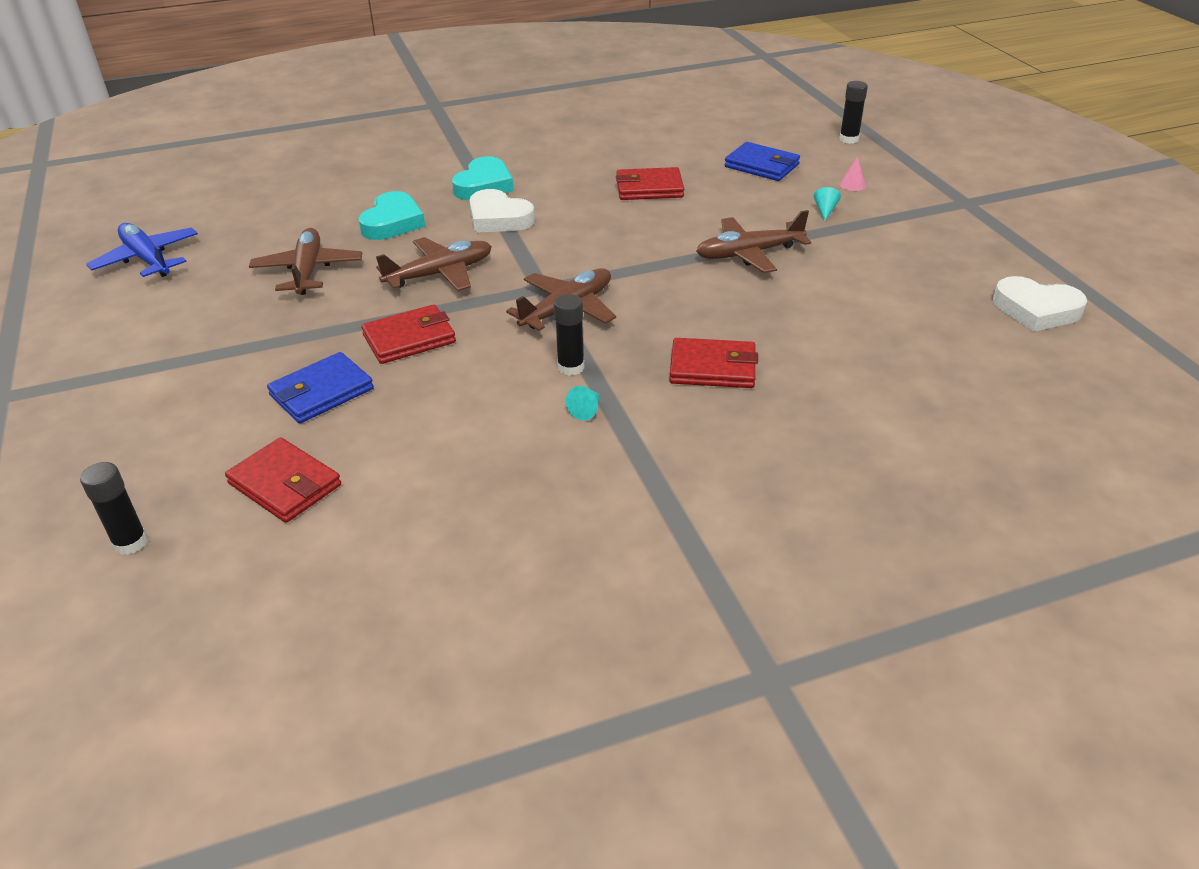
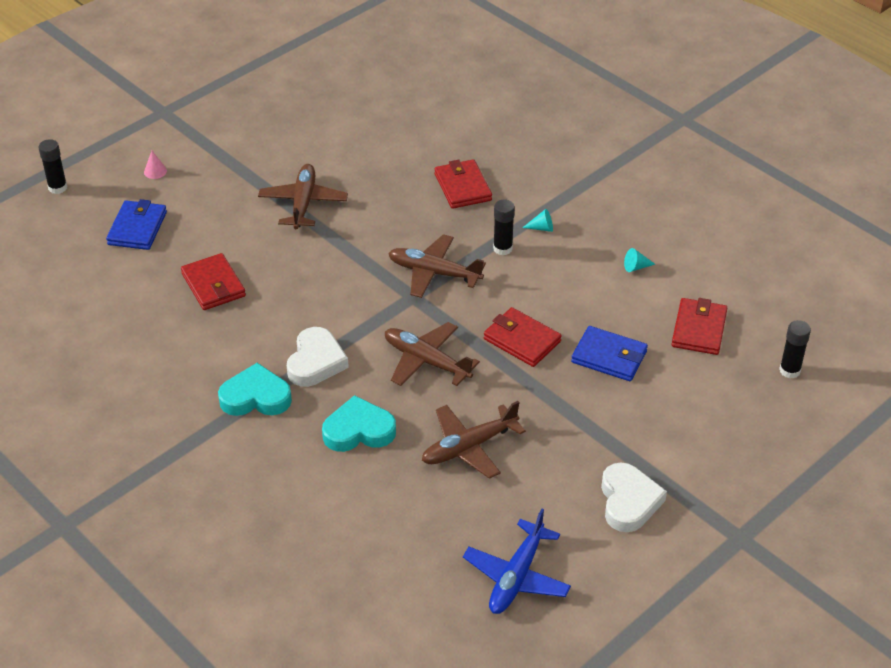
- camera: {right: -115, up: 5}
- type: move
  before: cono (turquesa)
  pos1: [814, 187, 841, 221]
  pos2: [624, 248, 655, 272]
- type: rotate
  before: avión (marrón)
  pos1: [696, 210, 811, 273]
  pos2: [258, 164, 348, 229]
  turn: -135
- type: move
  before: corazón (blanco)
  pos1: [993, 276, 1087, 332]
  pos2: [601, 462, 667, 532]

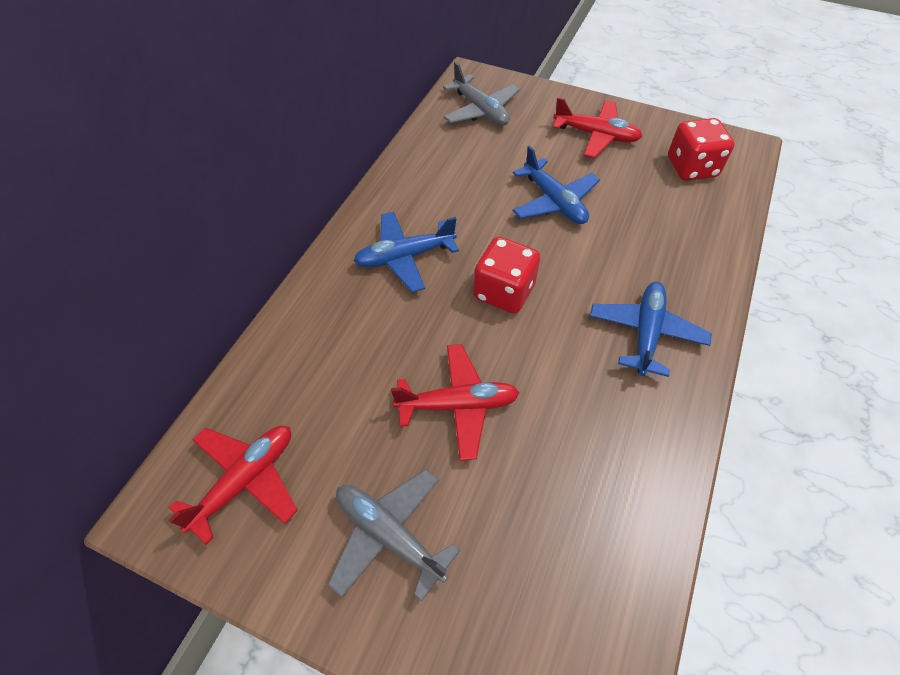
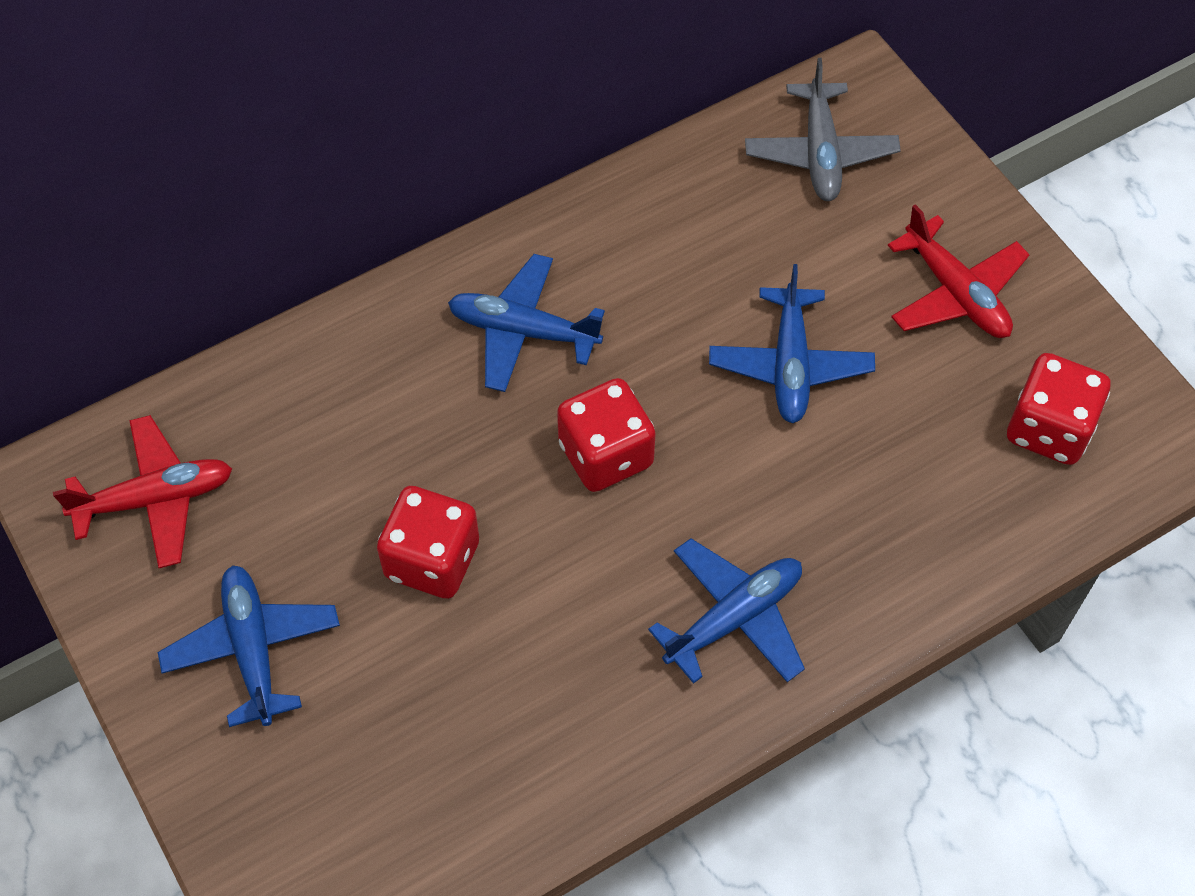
- camera: {right: 35, up: 5}
- type: replace
  before: avión (rojo)
  after: dado (rojo)
  pos1: [391, 344, 519, 461]
  pos2: [377, 486, 479, 599]
- type: recolor
  before: avión (gris)
  after: avión (azul)
  pos1: [327, 469, 460, 602]
  pos2: [158, 565, 340, 727]

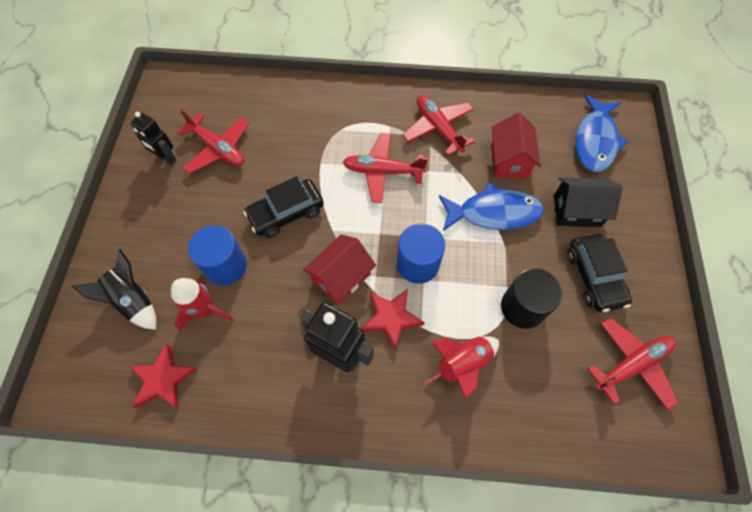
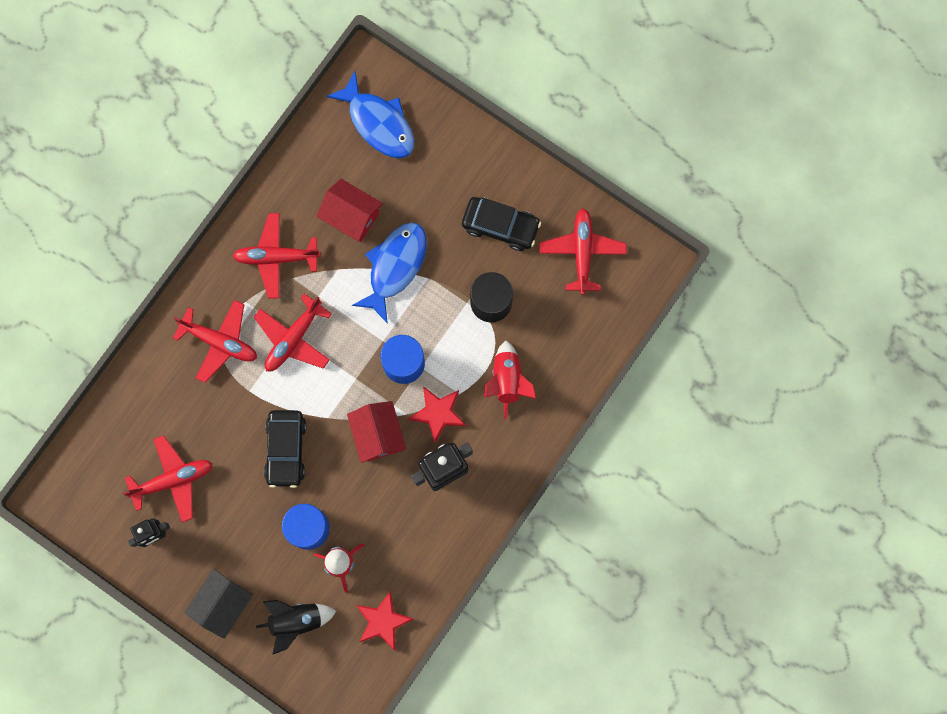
- camera: {right: -60, up: 15}
- type: move
  before: casa (negro)
  pos1: [554, 177, 623, 227]
  pos2: [185, 569, 253, 639]
- type: insert
  after: avión (rojo)
  pos2: [173, 300, 257, 383]

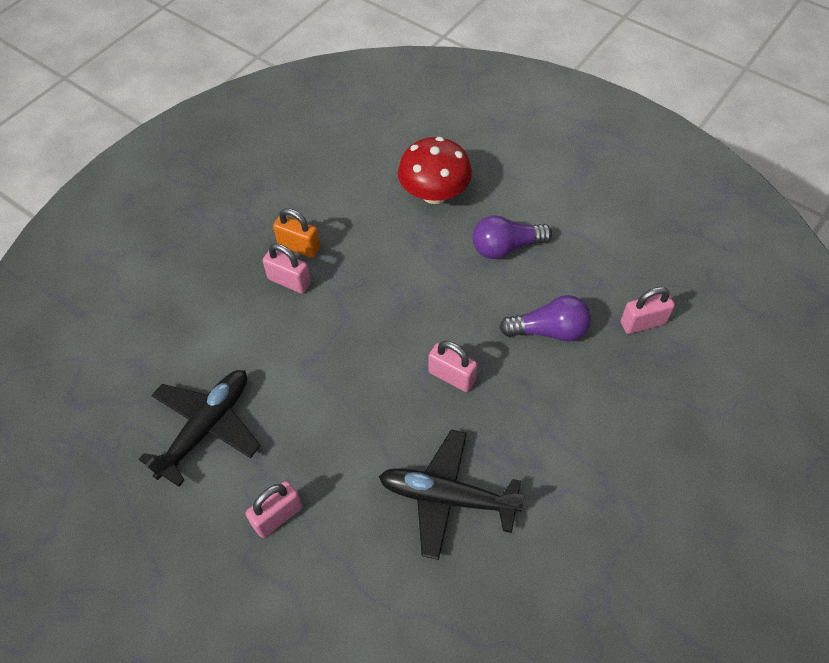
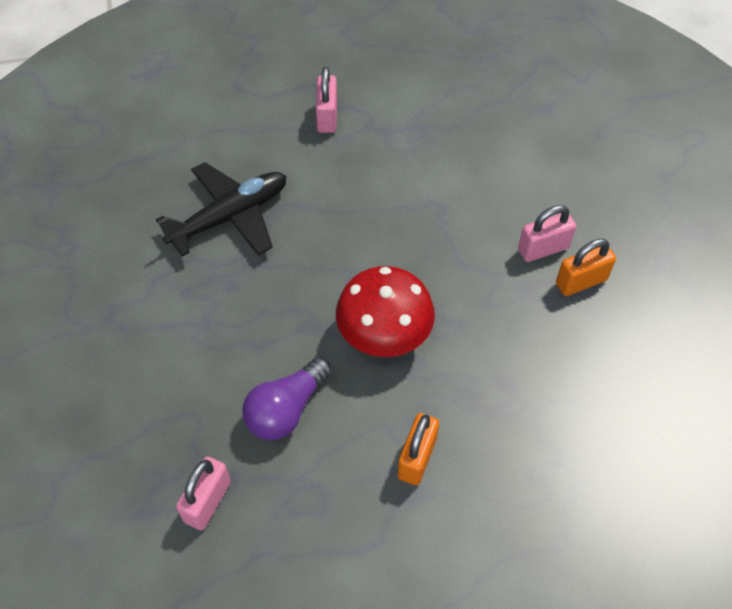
- camera: {right: 130, up: 0}
- type: move
  before: seta (rojo)
  pos1: [398, 137, 472, 204]
  pos2: [336, 266, 435, 357]
- type: replace
  before: bombilla (morado)
  after: candado (naranja)
  pos1: [473, 215, 552, 259]
  pos2: [398, 413, 439, 485]
- type: delete
  before: candado (rosa)
  pos1: [429, 341, 477, 392]
- type: delete
  before: avión (negro)
  pos1: [138, 370, 261, 487]

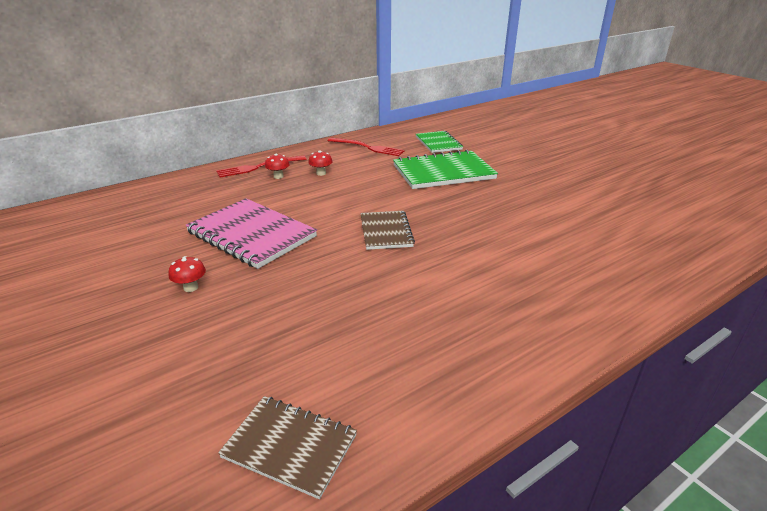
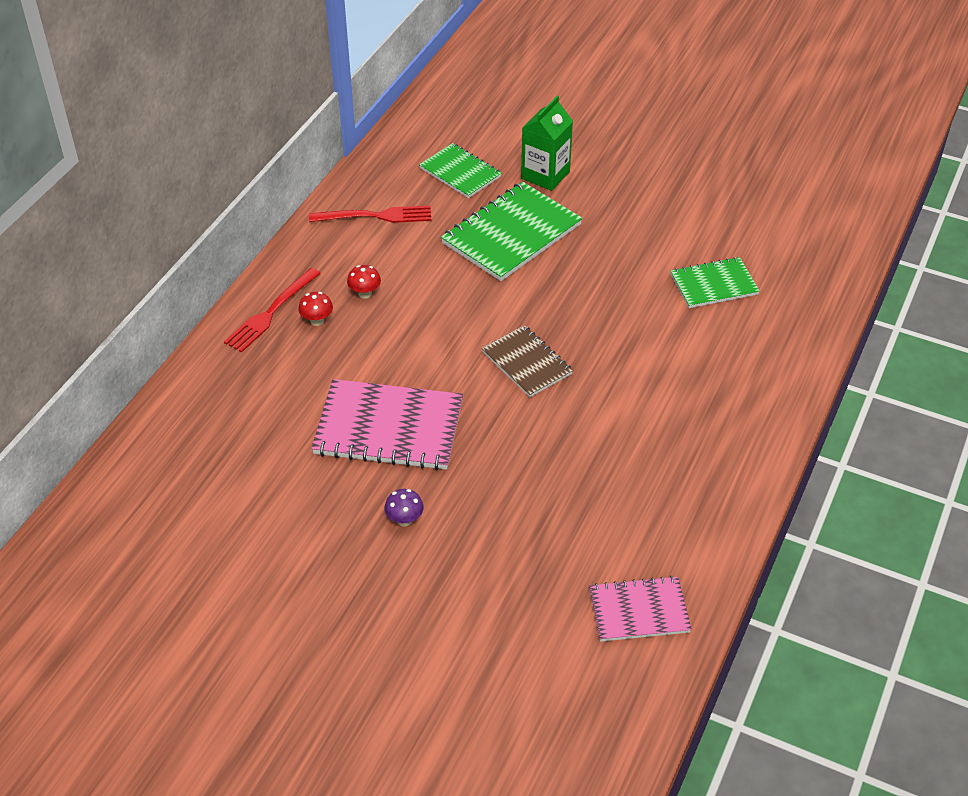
- camera: {right: -30, up: 15}
- type: recolor
  before: seta (rojo)
  after: seta (morado)
  pos1: [169, 256, 206, 292]
  pos2: [384, 489, 424, 526]
- type: recolor
  before: cuaderno (marrón)
  after: cuaderno (rosa)
  pos1: [218, 396, 357, 499]
  pos2: [589, 576, 692, 642]
- type: insert
  after: cartón de leche (verde)
  pos2: [521, 96, 573, 191]
- type: insert
  after: cuaderno (verde)
  pos2: [671, 257, 760, 308]

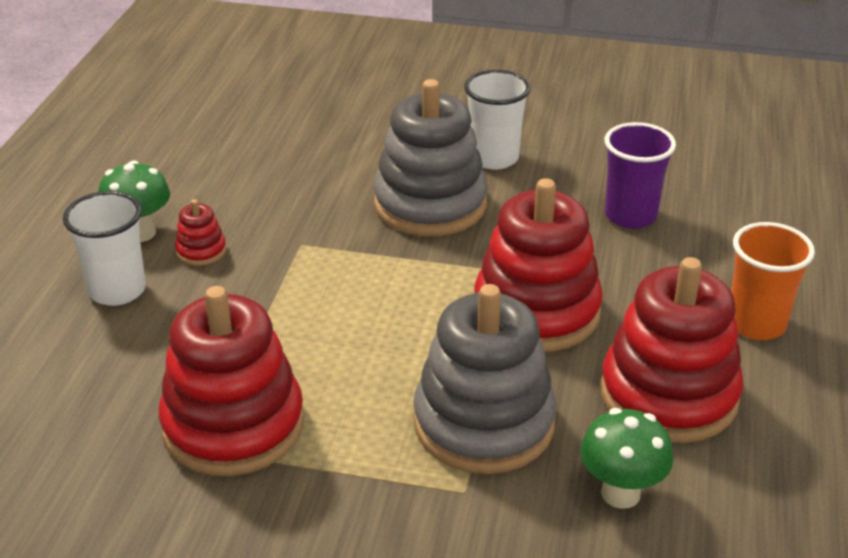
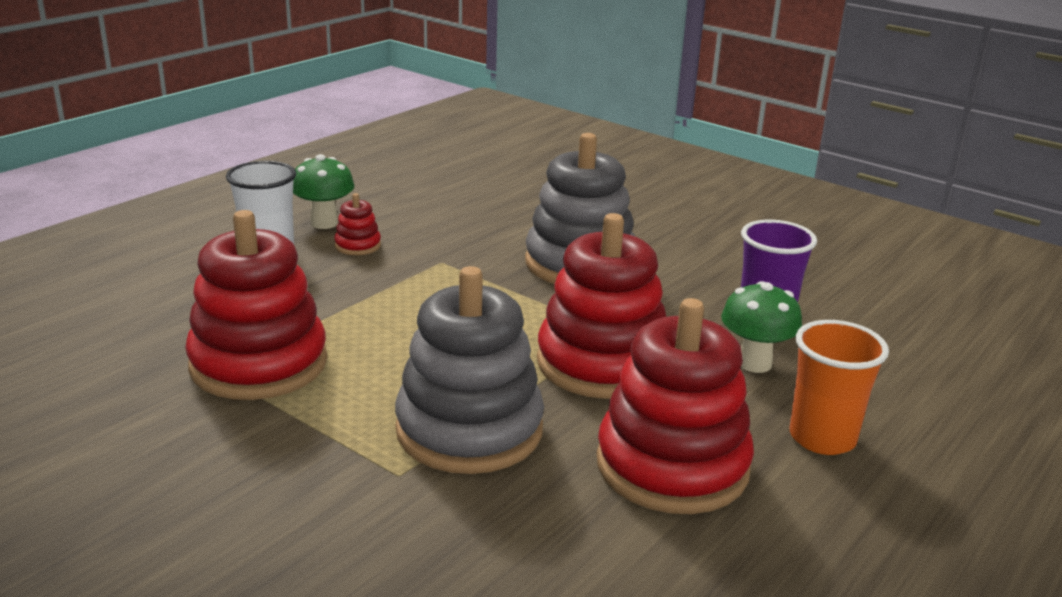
- camera: {right: 25, up: -10}
- type: delete
  before: vaso (blanco)
  pos1: [464, 70, 531, 170]
- type: move
  before: seta (verde)
  pos1: [580, 408, 673, 509]
  pos2: [721, 281, 802, 373]

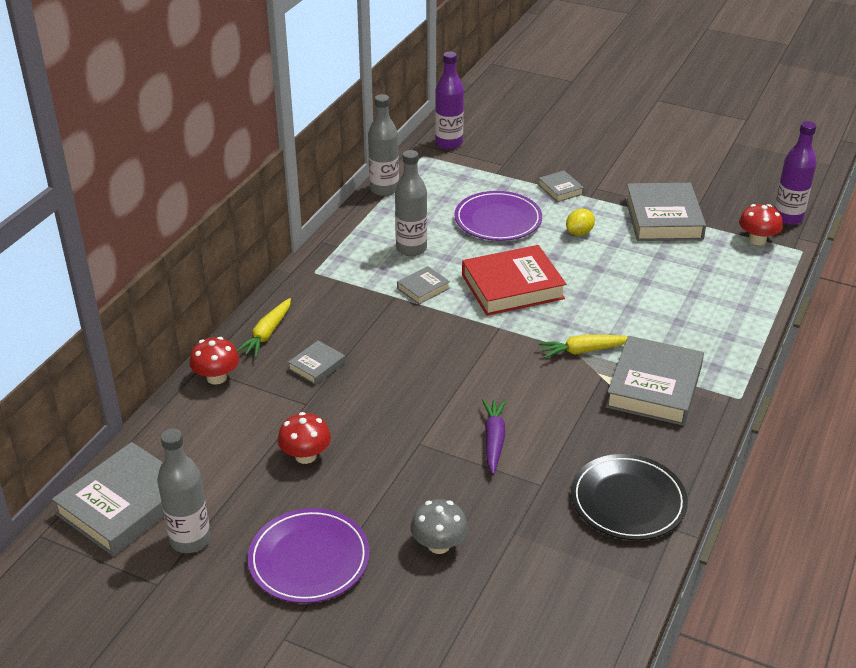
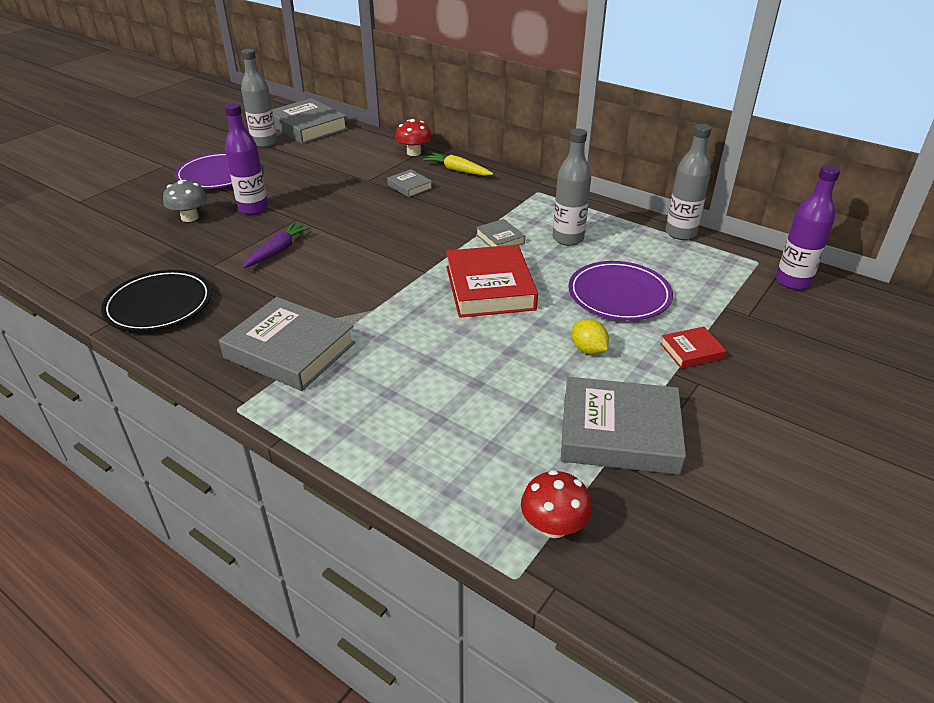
- camera: {right: 100, up: 0}
- type: move
  before: botella (morado)
  pos1: [774, 121, 816, 225]
  pos2: [225, 103, 268, 215]
- type: recolor
  before: libro (gris)
  after: libro (rojo)
  pos1: [538, 171, 584, 202]
  pos2: [660, 326, 727, 369]
- type: delete
  before: zanahoria (amarillo)
  pos1: [538, 335, 628, 358]
- type: rotate
  before: zanahoria (morado)
  pos1: [482, 399, 506, 474]
  pos2: [243, 222, 311, 268]
  turn: -75
- type: delete
  before: seta (rojo)
  pos1: [278, 412, 331, 464]

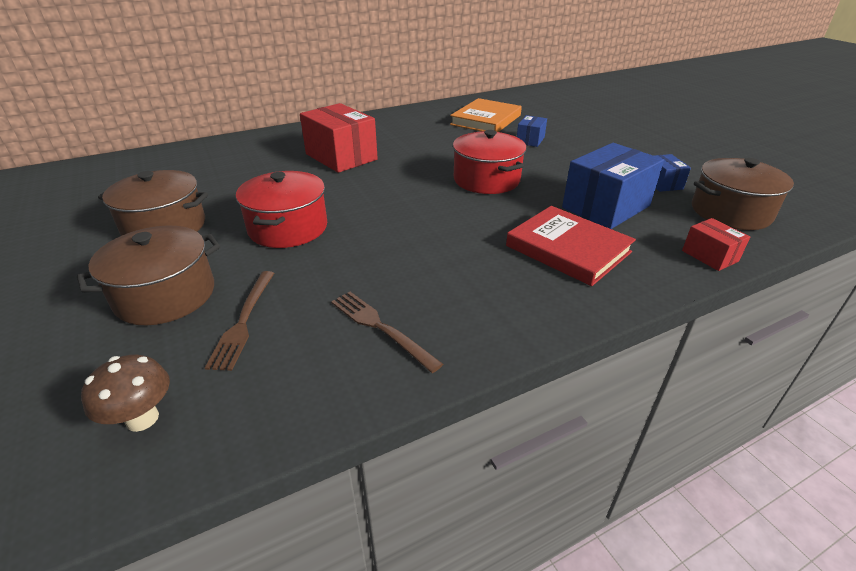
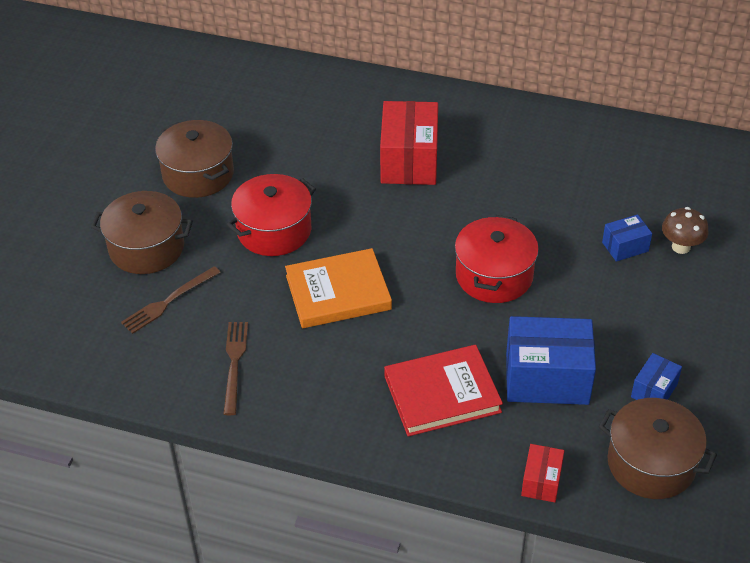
- camera: {right: 45, up: 10}
- type: move
  before: libro (naranja)
  pos1: [450, 98, 522, 132]
  pos2: [285, 248, 392, 328]
- type: rotate
  before: libro (rojo)
  pos1: [506, 206, 636, 286]
  pos2: [384, 345, 503, 436]
  turn: 75
- type: move
  before: seta (marrón)
  pos1: [81, 355, 170, 432]
  pos2: [662, 207, 709, 254]

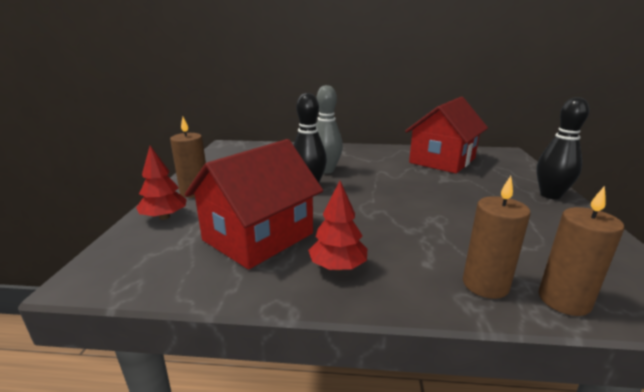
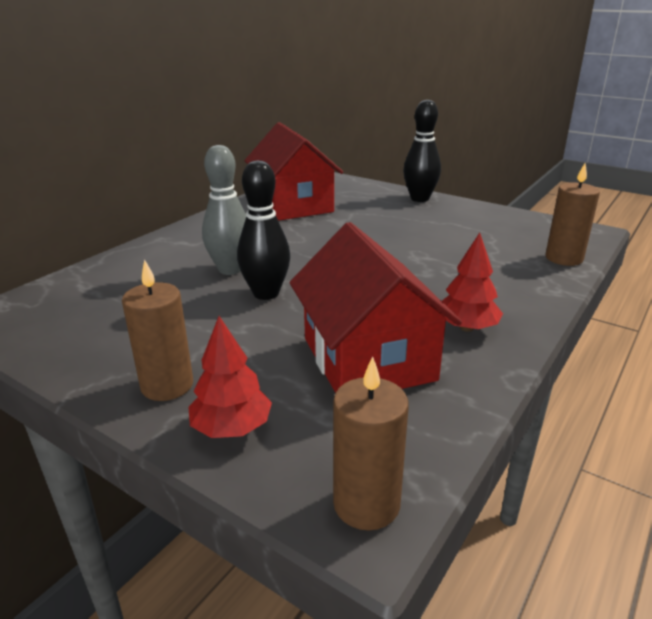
- camera: {right: -60, up: 5}
- type: move
  before: vela (marrón)
  pos1: [463, 176, 531, 299]
  pos2: [333, 356, 409, 530]

